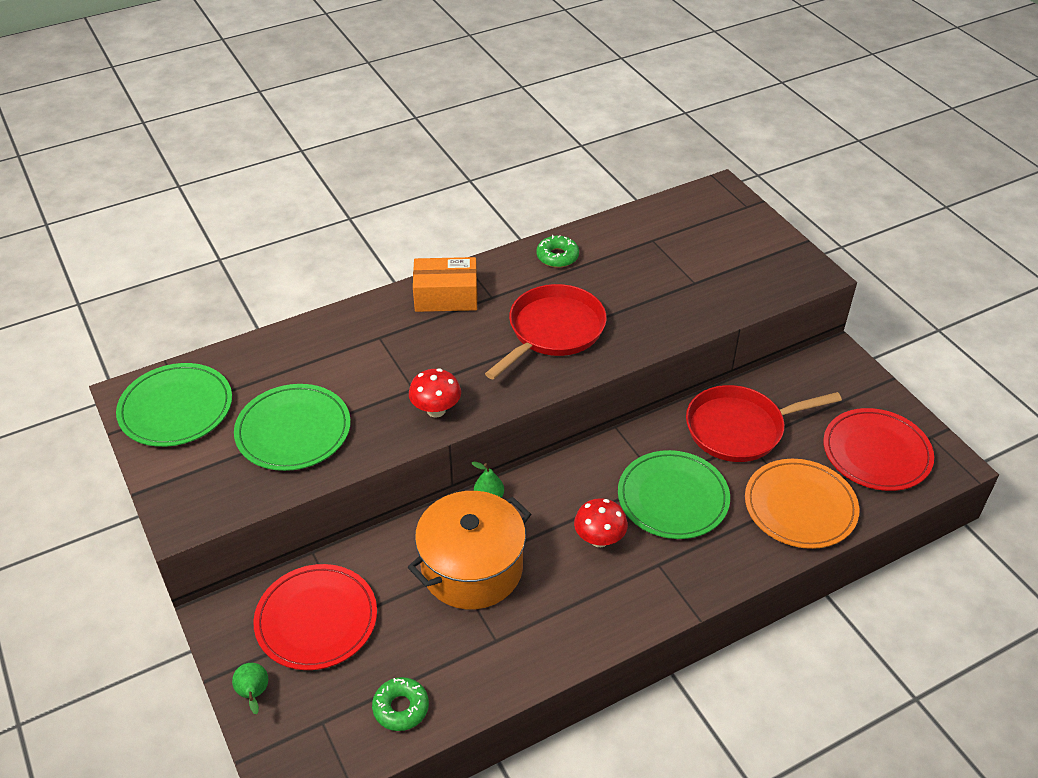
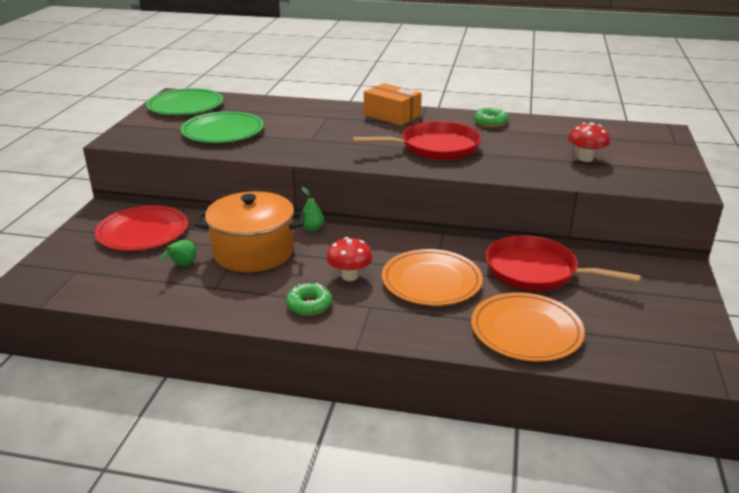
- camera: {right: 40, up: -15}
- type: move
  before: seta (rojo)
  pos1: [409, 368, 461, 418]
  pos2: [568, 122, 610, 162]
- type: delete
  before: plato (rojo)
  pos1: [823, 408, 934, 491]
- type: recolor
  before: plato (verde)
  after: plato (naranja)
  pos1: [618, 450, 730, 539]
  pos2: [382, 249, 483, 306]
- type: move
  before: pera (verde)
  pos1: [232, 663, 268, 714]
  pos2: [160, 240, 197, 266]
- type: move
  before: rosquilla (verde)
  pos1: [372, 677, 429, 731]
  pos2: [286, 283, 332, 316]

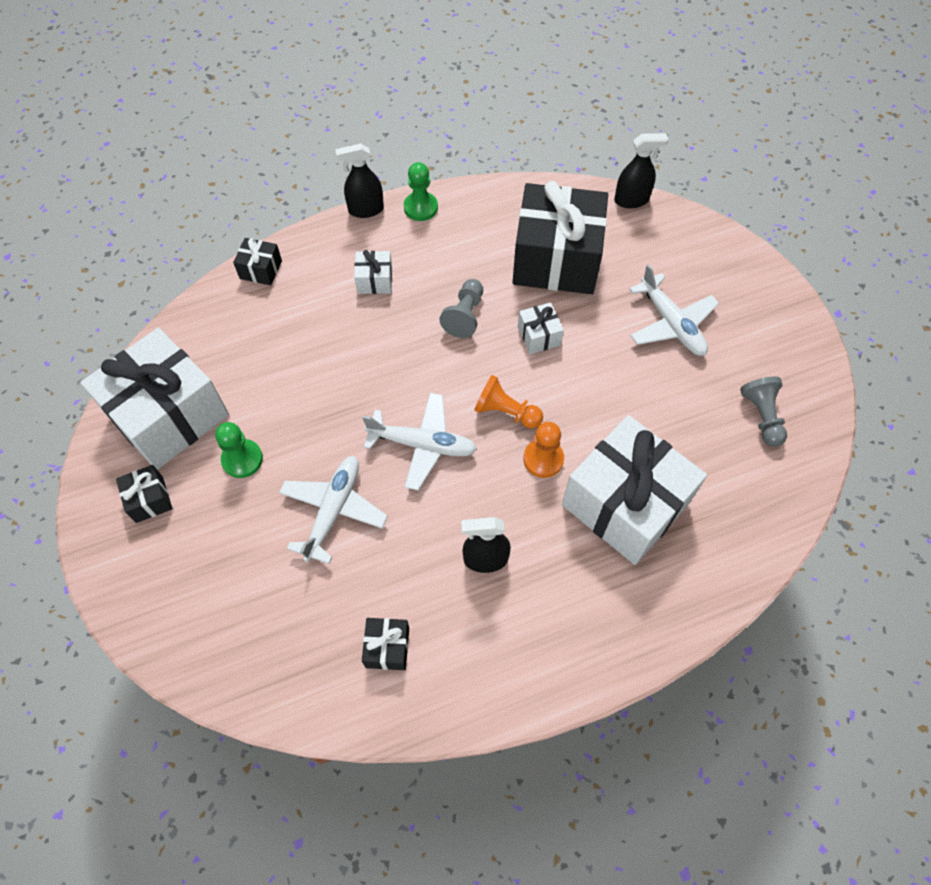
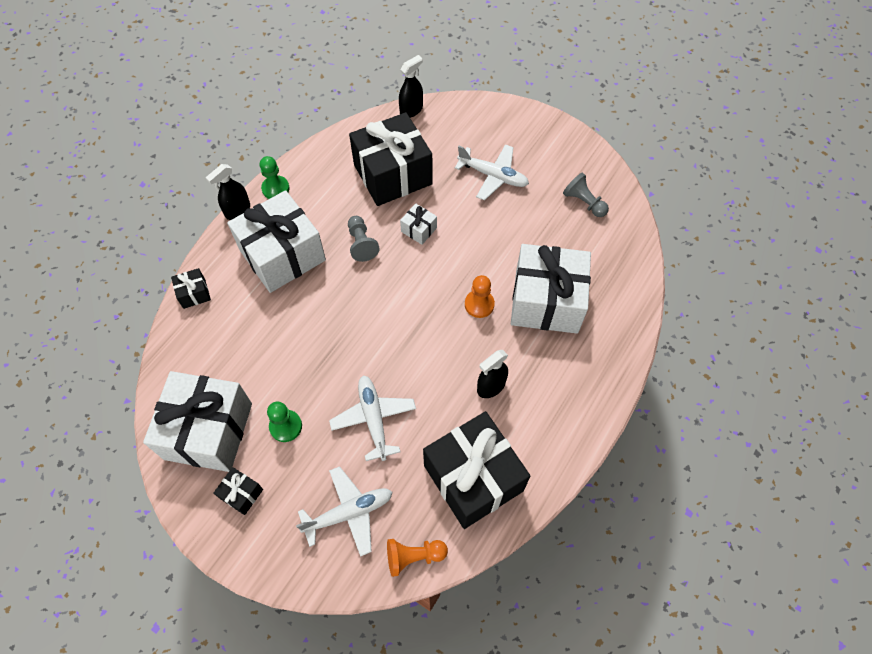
- camera: {right: -35, up: 0}
- type: resize
  before: regalo (blanco)
  pos1: [354, 250, 392, 294]
  pos2: [227, 190, 326, 293]
  scale: 2.39
- type: move
  before: peón (naranja)
  pos1: [474, 375, 543, 429]
  pos2: [387, 539, 448, 577]
- type: move
  before: avión (blanco)
  pos1: [362, 393, 477, 490]
  pos2: [296, 466, 393, 557]
- type: resize
  before: regalo (negro)
  pos1: [362, 618, 409, 670]
  pos2: [423, 411, 530, 529]
  scale: 2.39

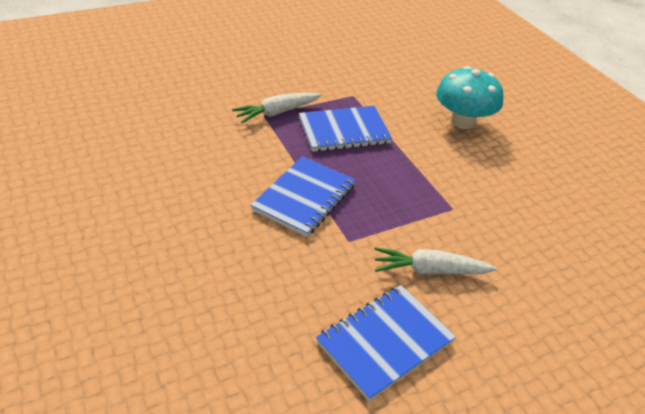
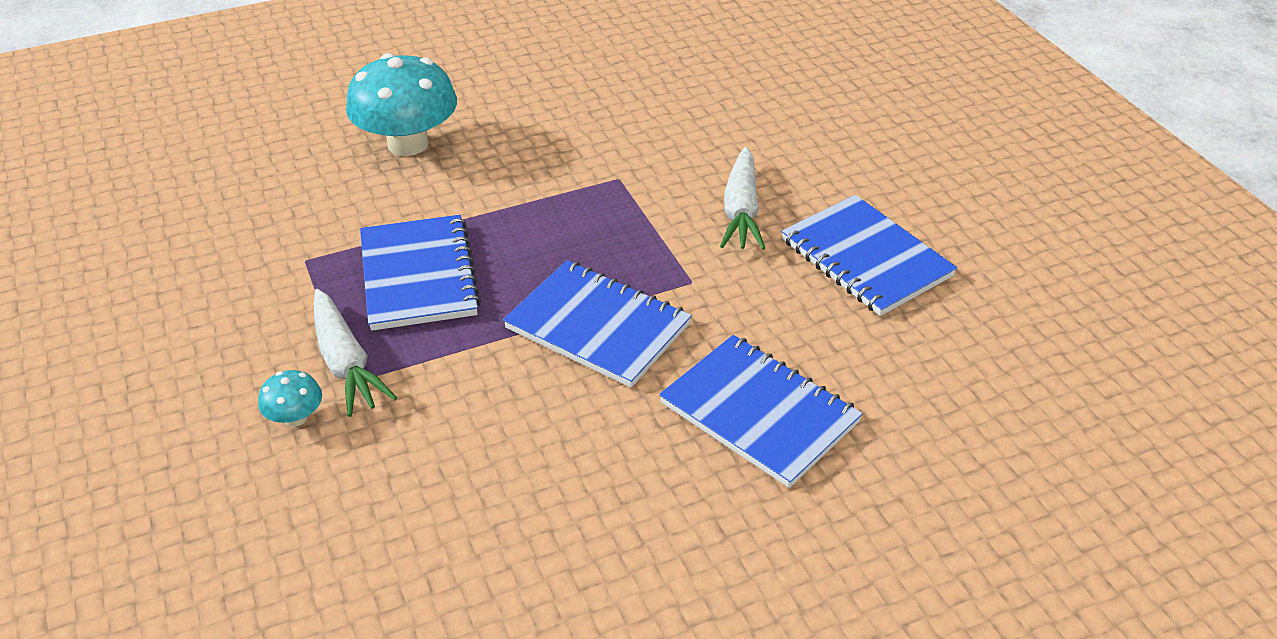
- camera: {right: -85, up: 0}
- type: insert
  after: cuaderno (azul)
  pos2: [659, 335, 863, 488]
- type: insert
  after: seta (turquesa)
  pos2: [258, 370, 322, 427]

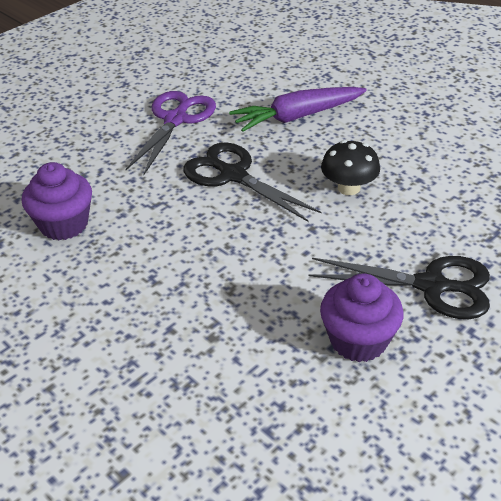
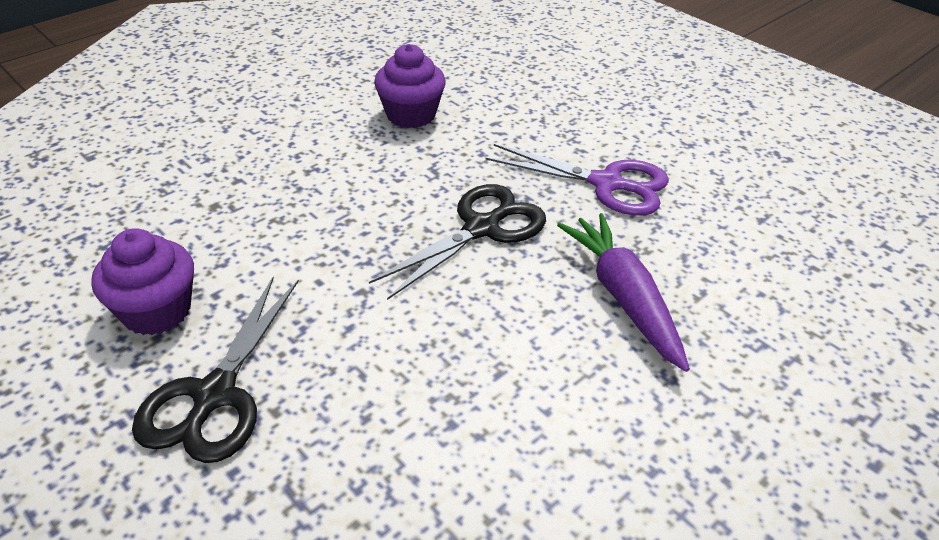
- camera: {right: 90, up: 0}
- type: delete
  before: seta (negro)
  pos1: [321, 140, 380, 195]

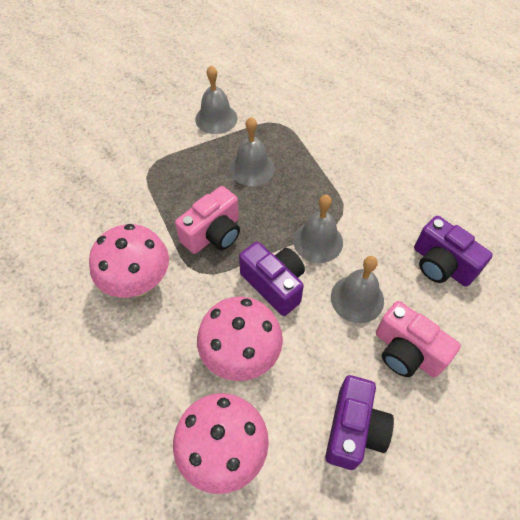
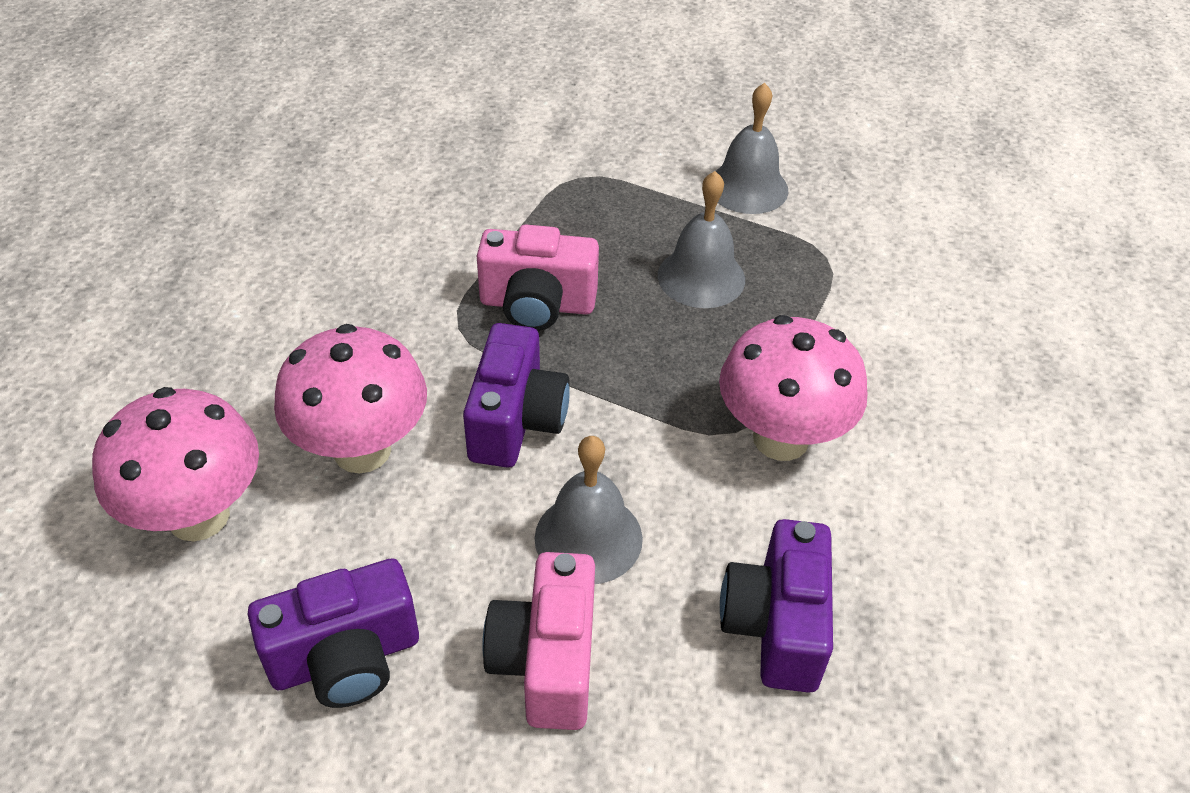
- camera: {right: 50, up: -10}
- type: delete
  before: campana (gris)
  pos1: [293, 195, 343, 263]
- type: move
  before: seta (rosa)
  pos1: [89, 224, 169, 298]
  pos2: [719, 315, 867, 461]

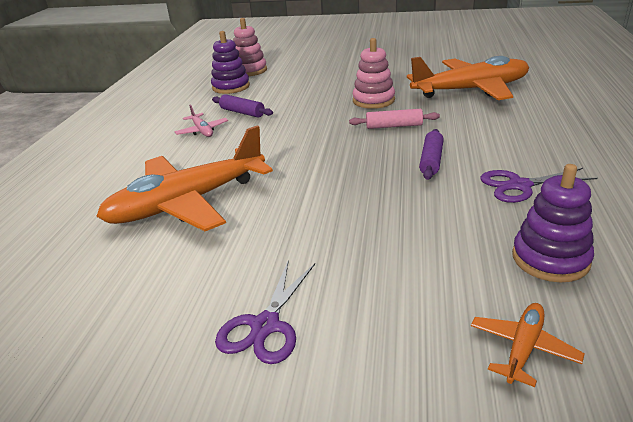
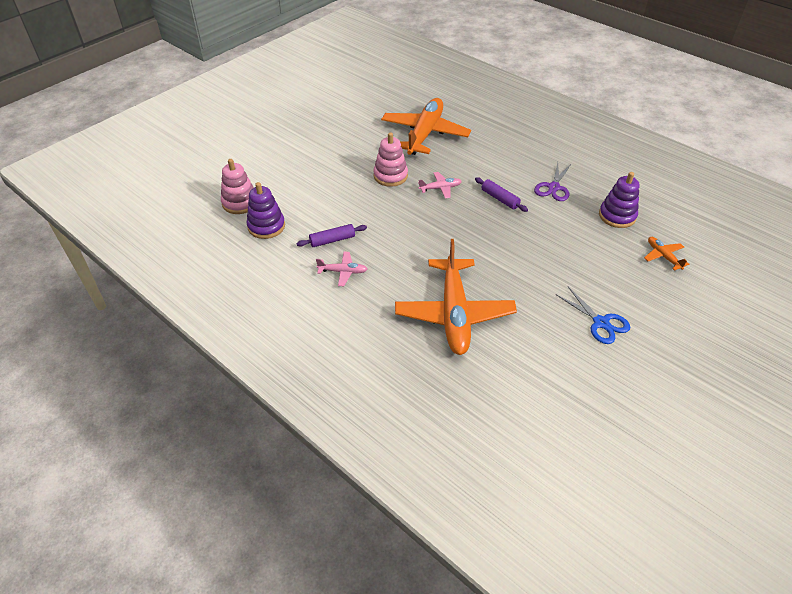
- camera: {right: -60, up: 15}
- type: replace
  before: rodillo (rosa)
  after: avión (rosa)
  pos1: [349, 109, 440, 129]
  pos2: [418, 172, 462, 199]
- type: recolor
  before: tijeras (morado)
  after: tijeras (azul)
  pos1: [215, 260, 315, 364]
  pos2: [557, 287, 630, 344]

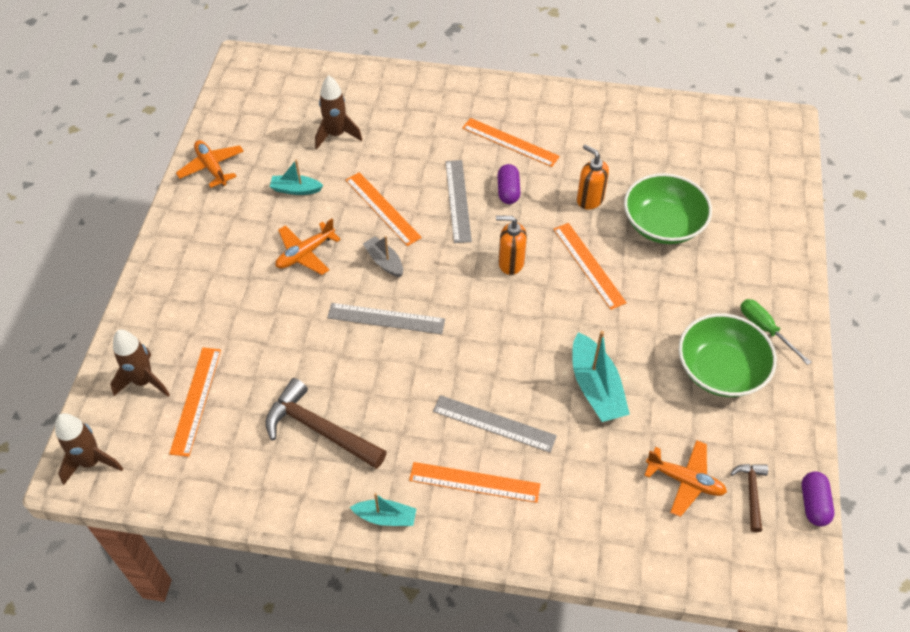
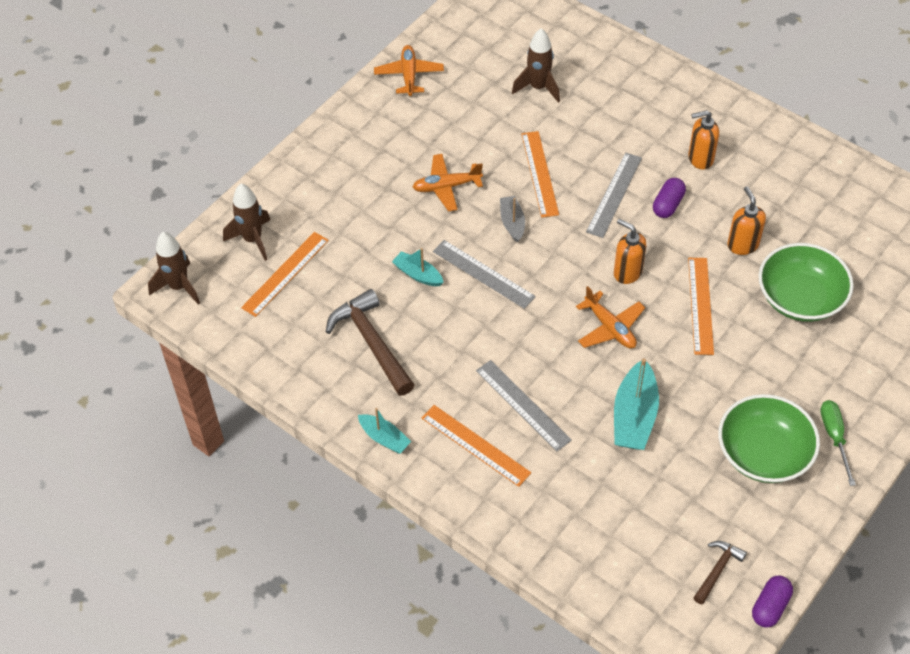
- camera: {right: 30, up: 0}
- type: replace
  before: regla (naranja)
  after: dispensador de jabón (naranja)
  pos1: [462, 118, 560, 167]
  pos2: [688, 110, 719, 170]
- type: move
  before: barco (turquesa)
  pos1: [270, 160, 324, 195]
  pos2: [392, 248, 444, 286]
- type: move
  before: avión (naranja)
  pos1: [644, 440, 727, 517]
  pos2: [576, 286, 645, 349]

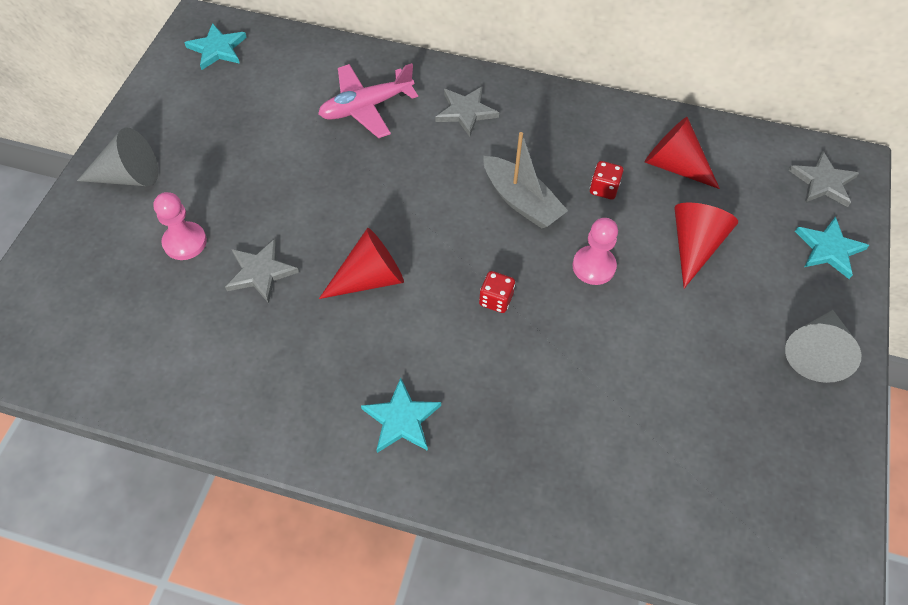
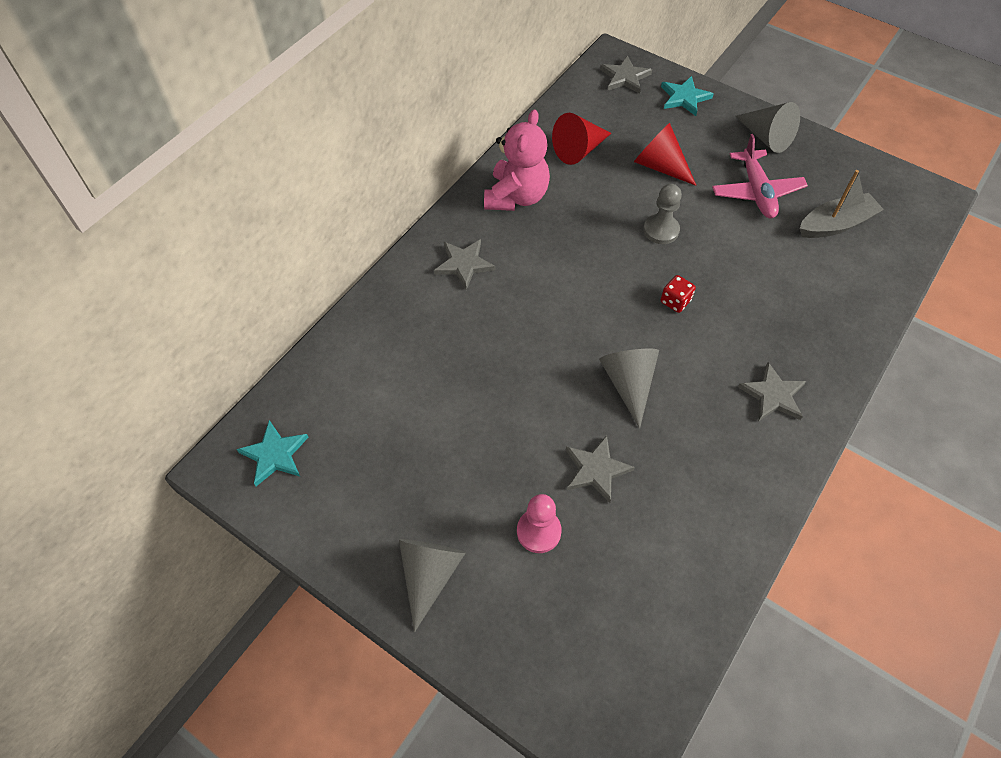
- camera: {right: -70, up: 0}
- type: move
  before: avión (rosa)
  pos1: [318, 63, 418, 138]
  pos2: [712, 134, 808, 218]
- type: move
  before: barco (gris)
  pos1: [483, 132, 568, 228]
  pos2: [800, 170, 884, 238]
- type: delete
  before: dado (rojo)
  pos1: [590, 161, 623, 200]
- type: recolor
  before: peón (rosa)
  after: peón (gris)
  pos1: [573, 218, 618, 285]
  pos2: [643, 184, 682, 244]
- type: recolor
  before: cono (rojo)
  after: cono (gris)
  pos1: [319, 228, 404, 299]
  pos2: [599, 349, 659, 429]
- type: recolor
  before: estrella (turquesa)
  after: estrella (gris)
  pos1: [361, 378, 441, 453]
  pos2: [738, 362, 806, 421]
- type: insert
  after: osito (rosa)
  pos2: [484, 109, 550, 211]

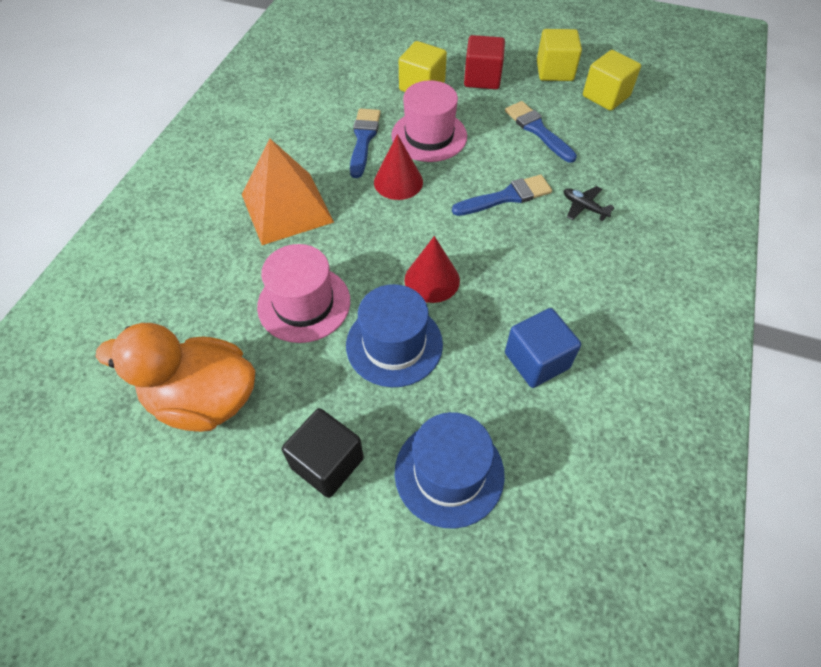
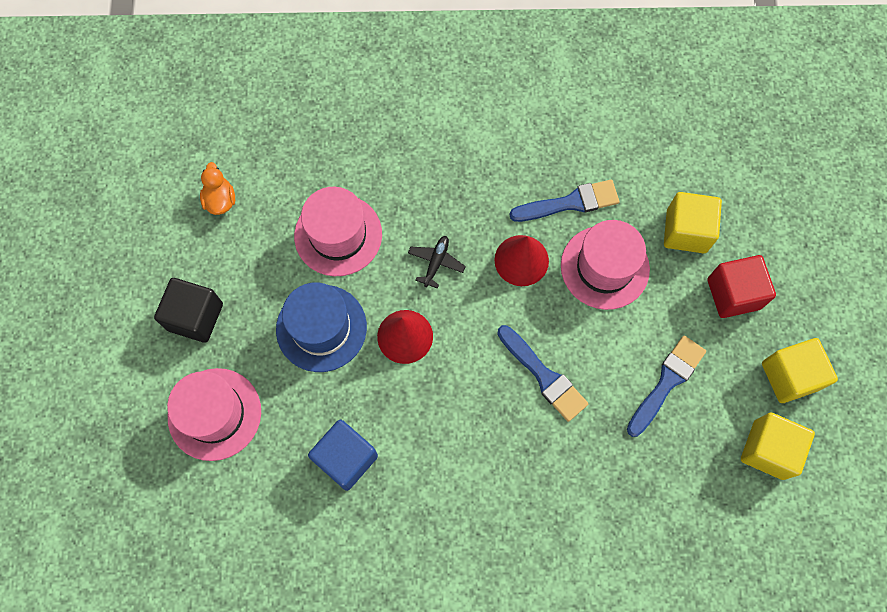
- camera: {right: 70, up: 15}
- type: delete
  before: pirámide (naranja)
  pos1: [242, 138, 334, 245]
- type: move
  before: avión (negro)
  pos1: [564, 186, 614, 221]
  pos2: [408, 236, 466, 289]
- type: resize
  before: pato (naranja)
  pos1: [95, 323, 255, 432]
  pos2: [200, 162, 235, 215]
  scale: 0.43
- type: recolor
  before: sombrero (azul)
  after: sombrero (rosa)
  pos1: [395, 412, 505, 529]
  pos2: [167, 368, 261, 461]

